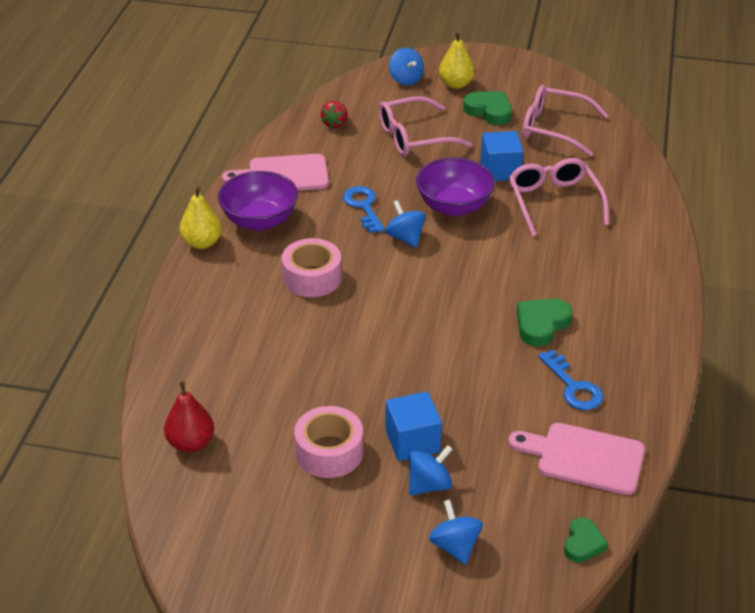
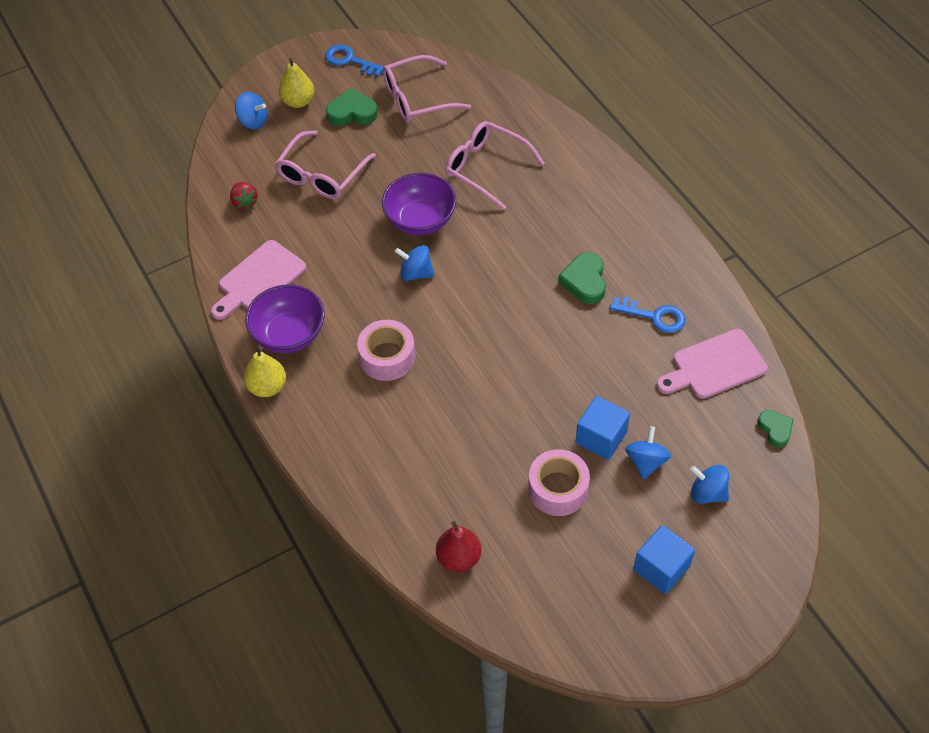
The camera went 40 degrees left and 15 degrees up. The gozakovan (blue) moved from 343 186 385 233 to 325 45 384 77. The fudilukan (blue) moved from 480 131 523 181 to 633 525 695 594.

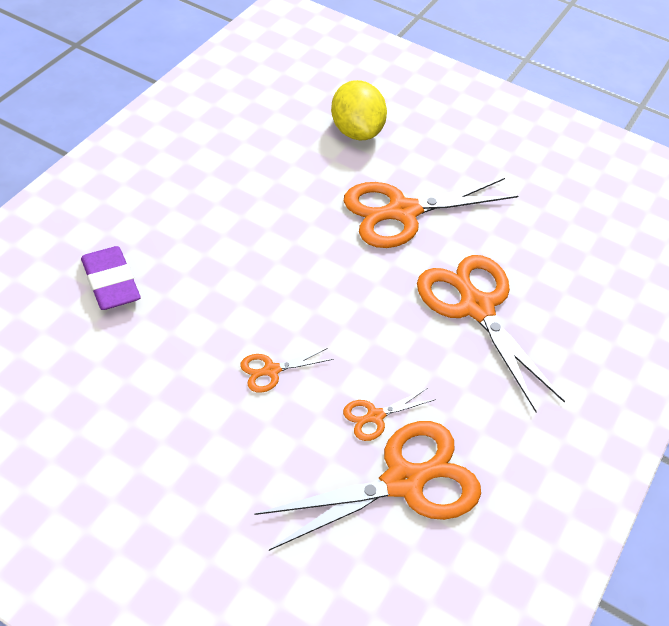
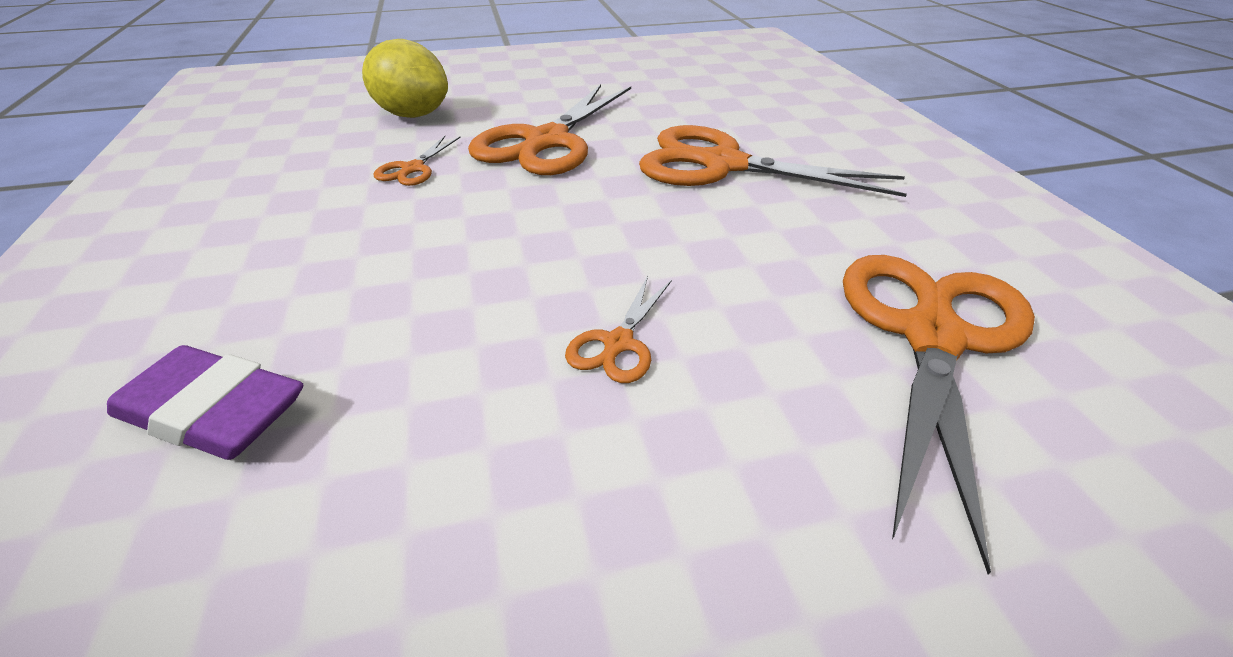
The camera went 40 degrees left and 10 degrees down. The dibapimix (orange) moved from 343 388 436 441 to 373 136 460 186.

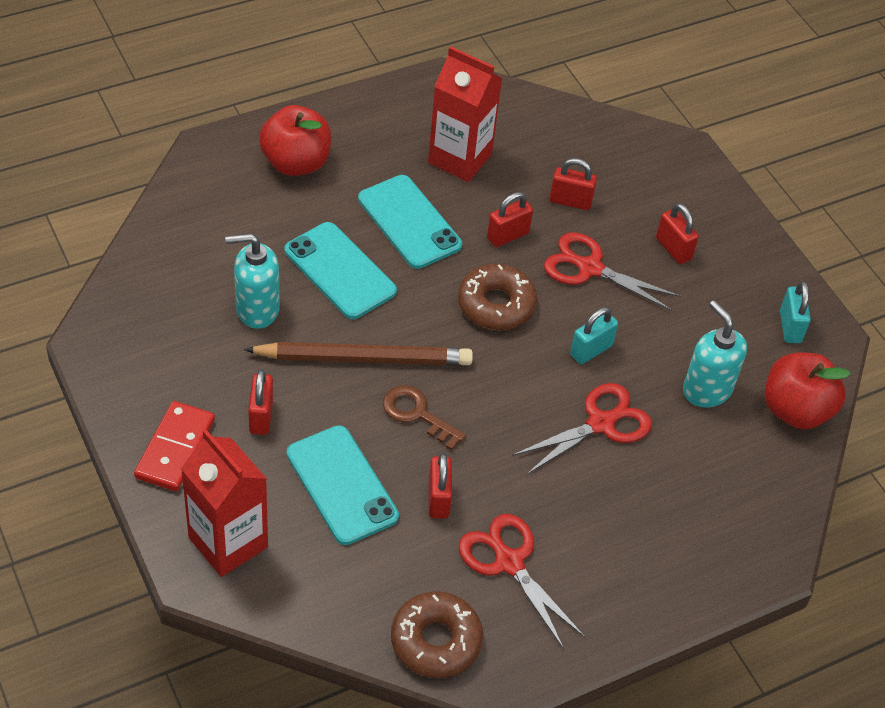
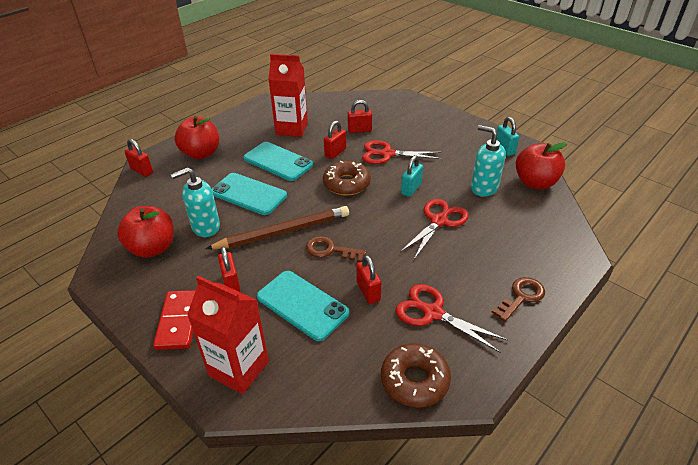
The camera went 15 degrees left and 10 degrees down. The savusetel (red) moved from 656 203 699 264 to 125 139 153 177. The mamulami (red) at 117 206 174 258 appeared. The gozakovan (brown) at 491 277 545 322 appeared.

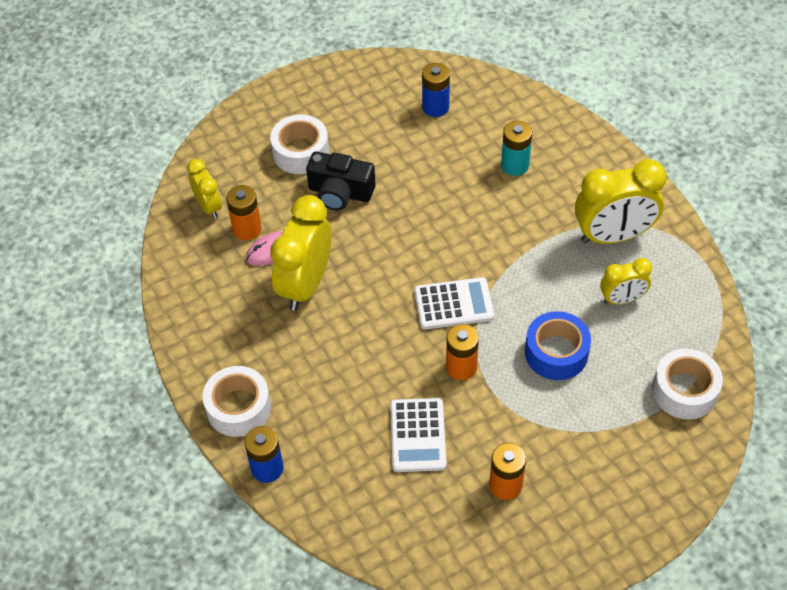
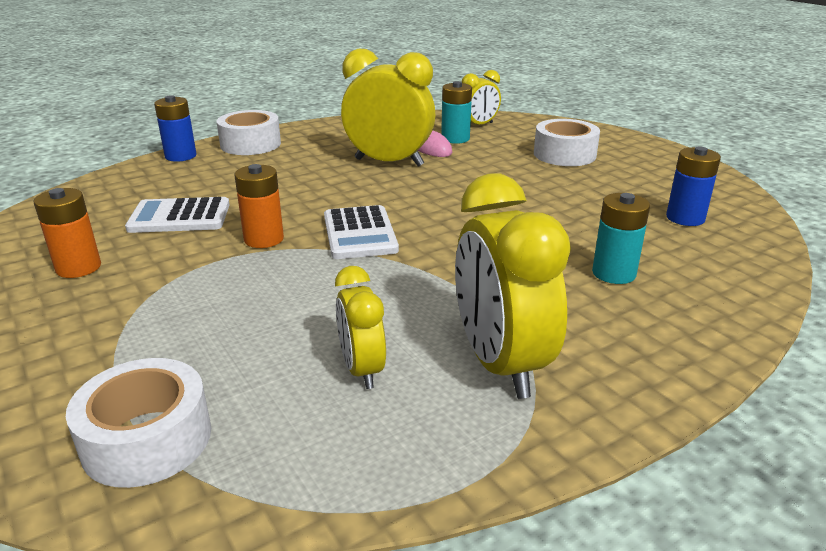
The camera went 85 degrees right and 25 degrees down. The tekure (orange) at 226 185 262 240 became the tekure (turquoise) at 441 81 472 144. The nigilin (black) at 306 151 375 210 disappeared. The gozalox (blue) at 525 311 591 380 disappeared.

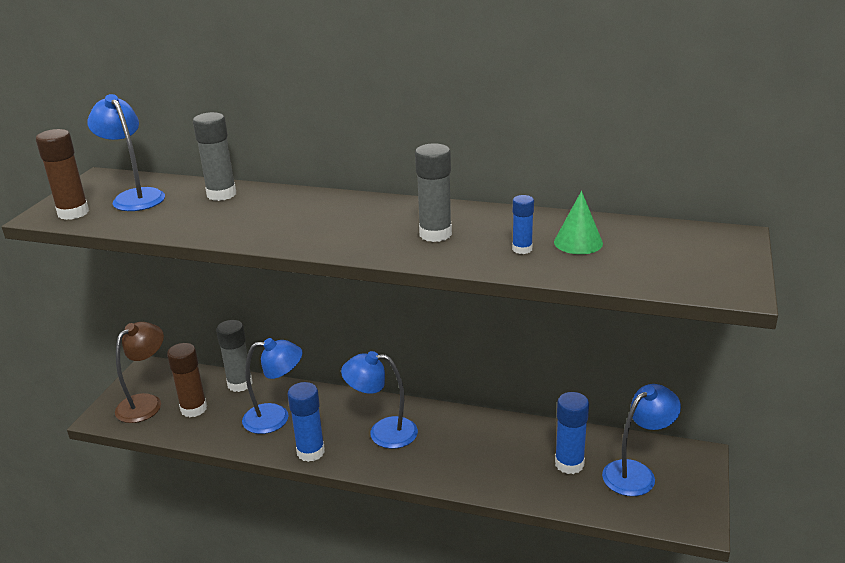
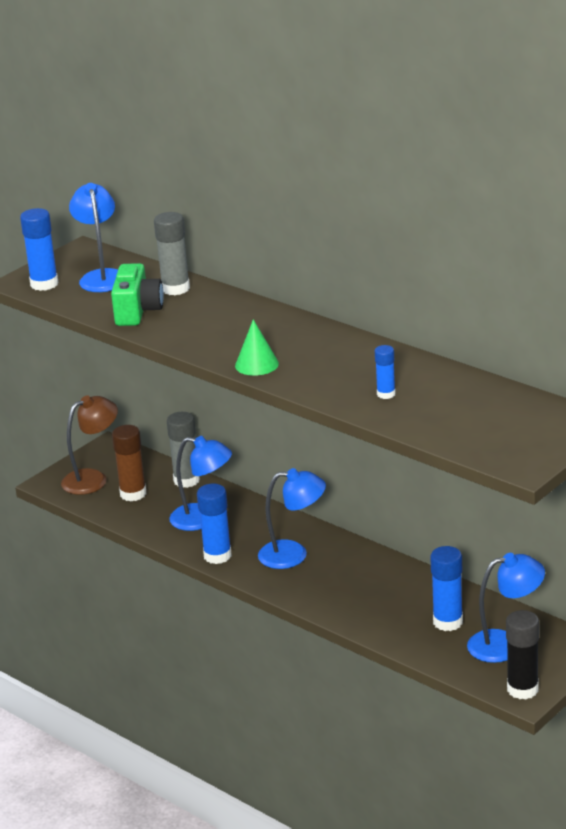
The camera went 25 degrees right and 0 degrees up. The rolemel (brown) at 36 129 89 220 became the rolemel (blue) at 20 208 59 291. The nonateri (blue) at 341 351 418 449 turned 150 degrees clockwise. The rolemel (grey) at 415 143 452 242 disappeared. The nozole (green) moved from 554 191 603 254 to 235 319 279 376. The nigilin (green) at 111 263 164 326 appeared. The rolemel (black) at 506 610 539 699 appeared.

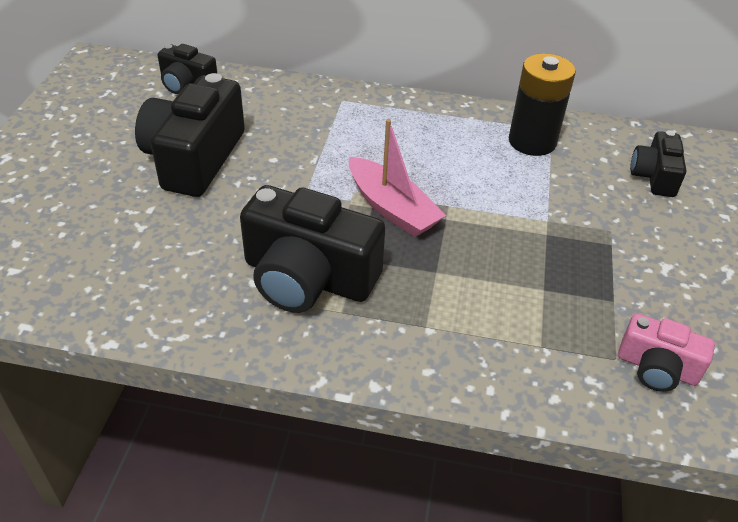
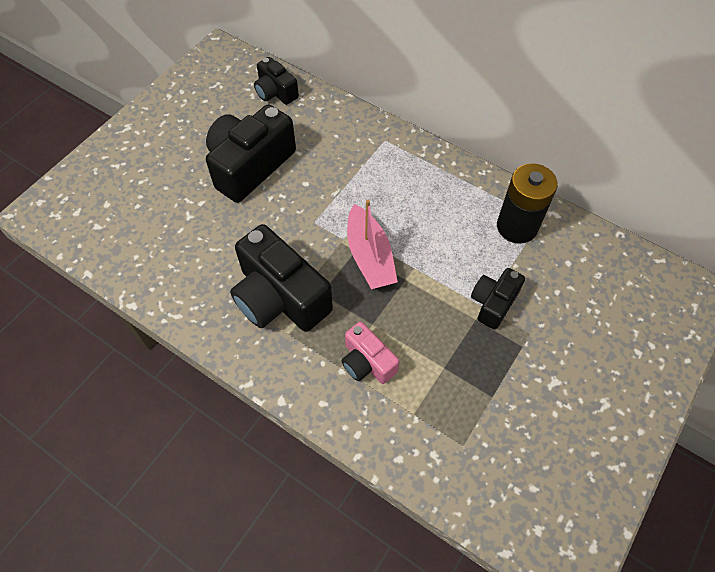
The camera went 25 degrees right and 15 degrees up. The nigilin (pink) moved from 618 313 715 392 to 341 322 399 384. The nigilin (black) moved from 630 130 686 197 to 471 268 525 330.

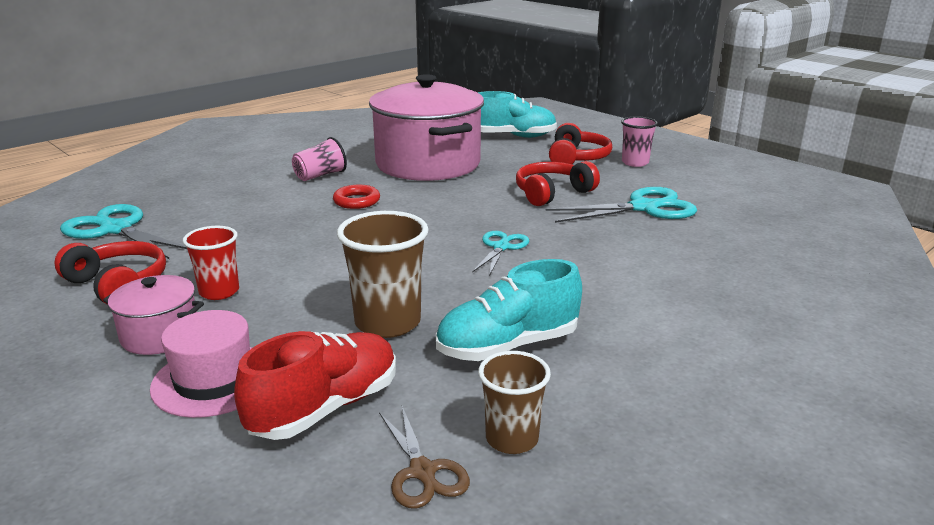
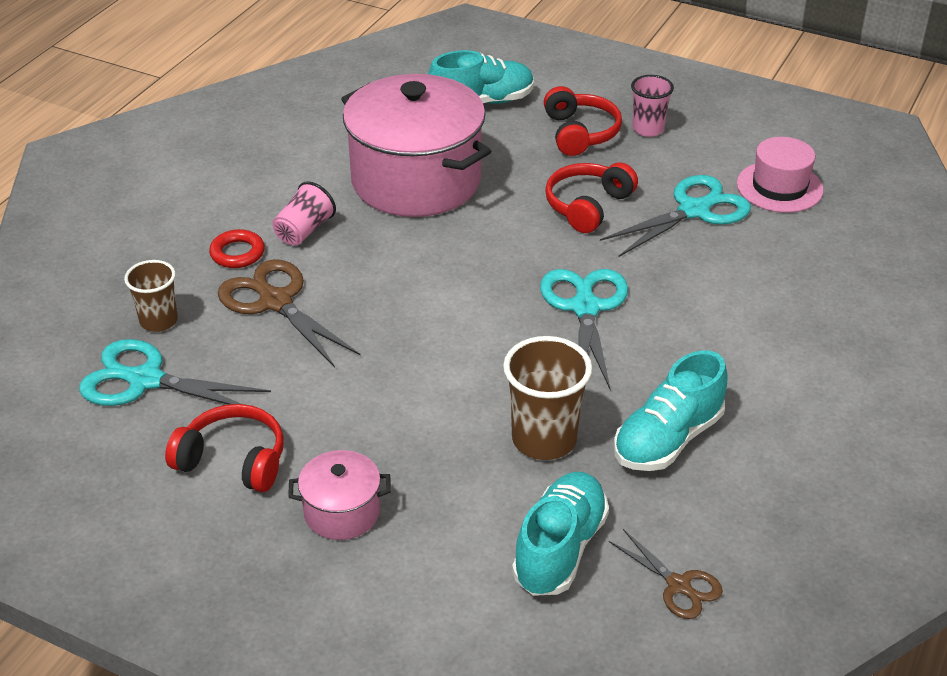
The camera went 20 degrees left and 15 degrees up. The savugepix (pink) moved from 150 310 252 418 to 737 137 824 213. The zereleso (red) at 183 226 239 300 disappeared. The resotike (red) at 234 331 396 440 became the resotike (turquoise) at 512 472 609 596. The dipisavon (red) moved from 333 185 380 209 to 209 229 265 268. The dibapimix (turquoise) at 472 231 529 276 changed to 1.73 times the size. The zereleso (brown) moved from 478 351 551 454 to 124 260 178 332. The dibapimix (brown) at 217 259 361 368 appeared.

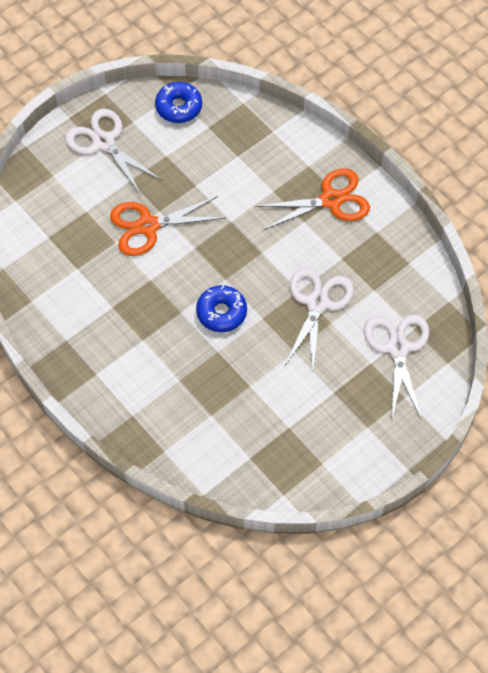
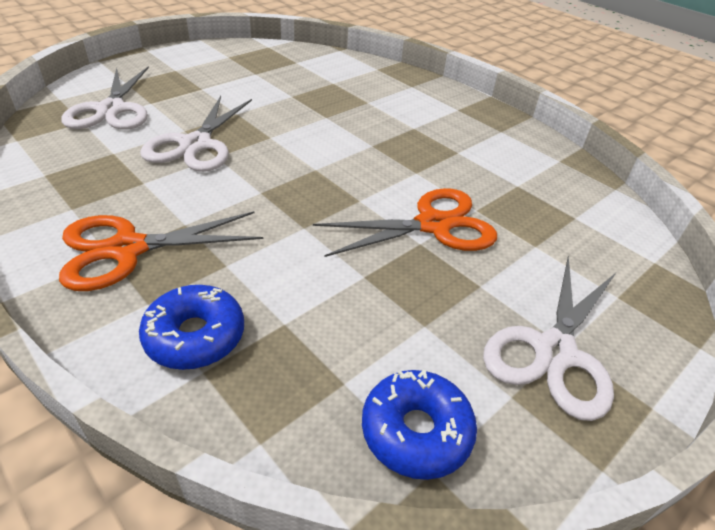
The camera went 175 degrees right and 20 degrees down. The dibapimix (white) at 65 109 161 195 turned 75 degrees clockwise. The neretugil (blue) moved from 196 285 247 332 to 139 285 244 370.

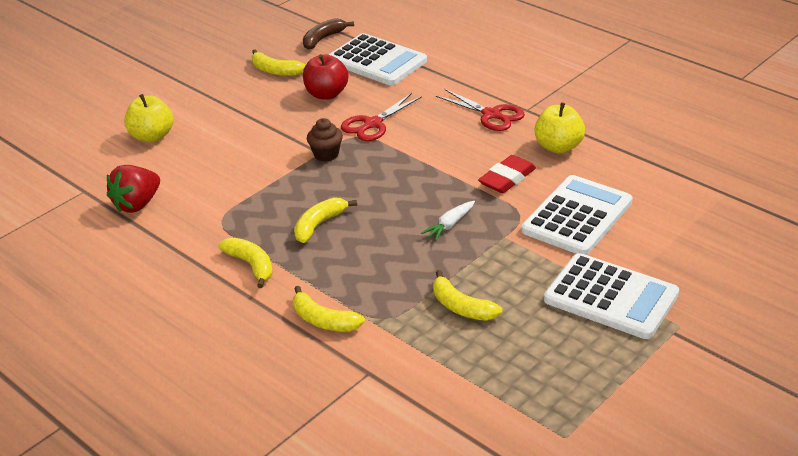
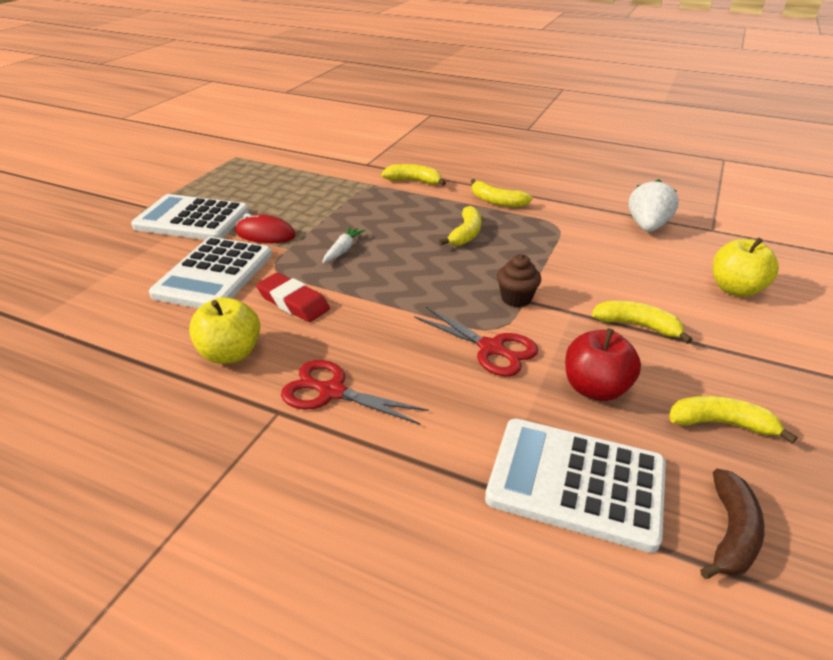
The camera went 160 degrees right and 0 degrees up. The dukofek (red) at 107 165 160 213 became the dukofek (white) at 629 179 679 232. The dibapimix (red) at 341 93 422 141 turned 105 degrees clockwise. The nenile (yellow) moved from 433 270 502 321 to 592 301 692 344. The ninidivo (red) at 478 155 536 193 turned 75 degrees counterclockwise. The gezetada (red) at 235 213 296 243 appeared.

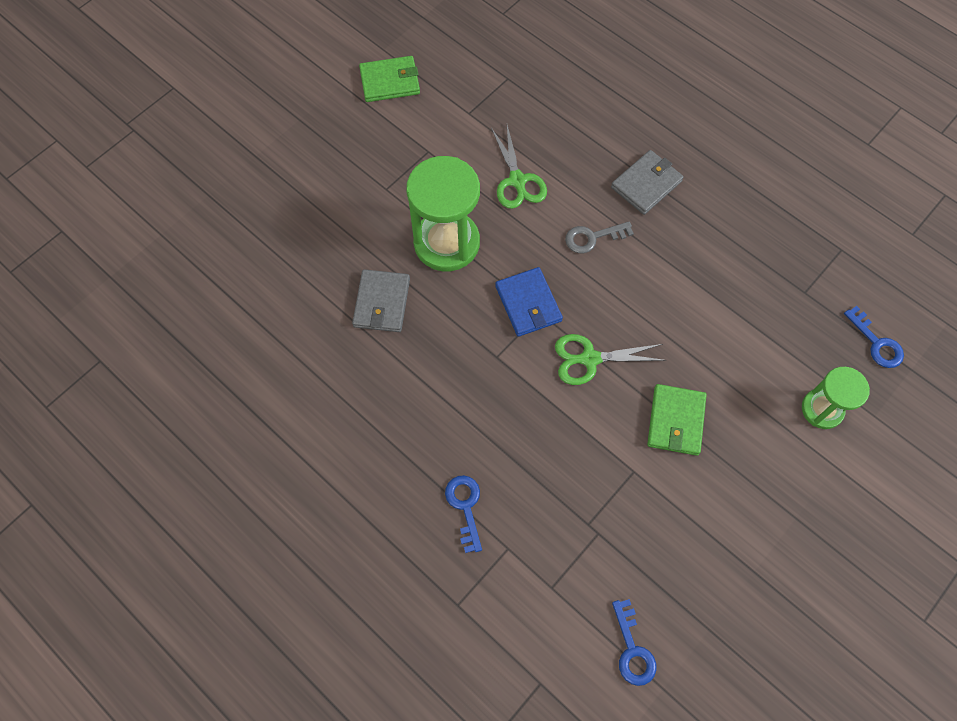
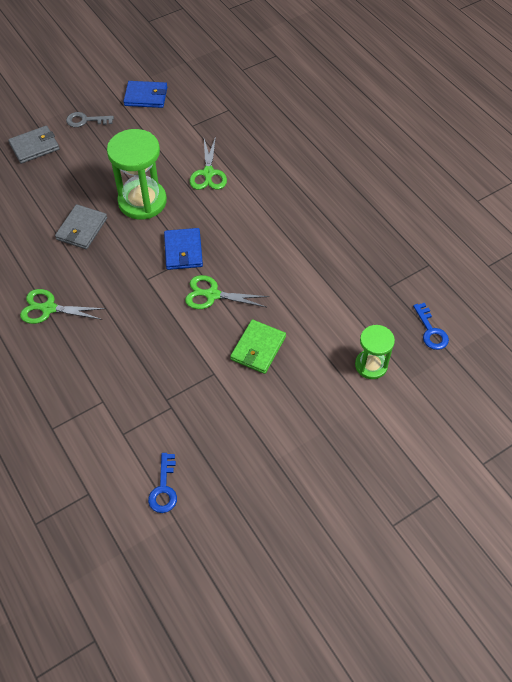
The camera went 15 degrees right and 10 degrees down. The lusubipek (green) at 359 56 420 102 became the lusubipek (blue) at 123 81 167 108. The gozakovan (blue) at 445 475 482 553 disappeared. The gozakovan (grey) moved from 565 222 634 253 to 66 112 114 127. The lusubipek (grey) moved from 611 150 684 215 to 8 126 60 164. The dibapimix (green) at 20 289 106 324 appeared.

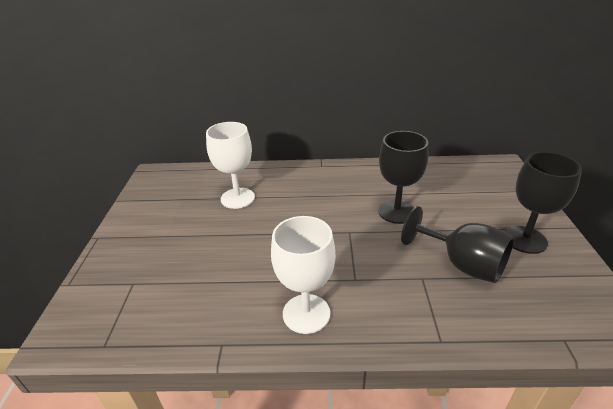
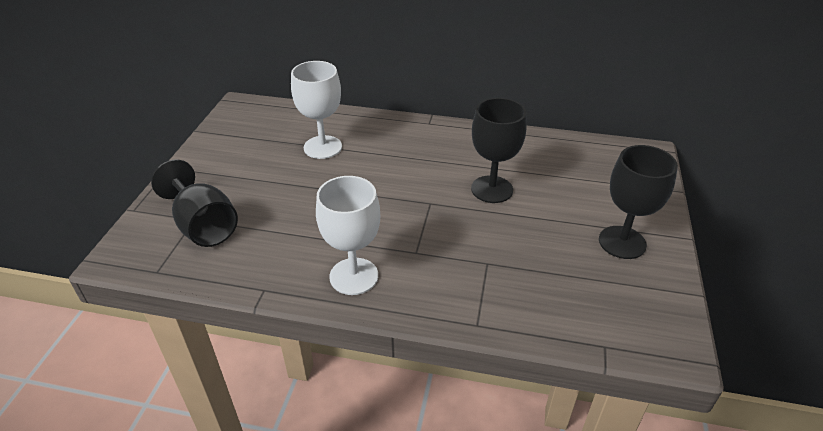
The camera went 10 degrees right and 5 degrees up. The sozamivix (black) moved from 401 206 514 283 to 151 160 238 247.

